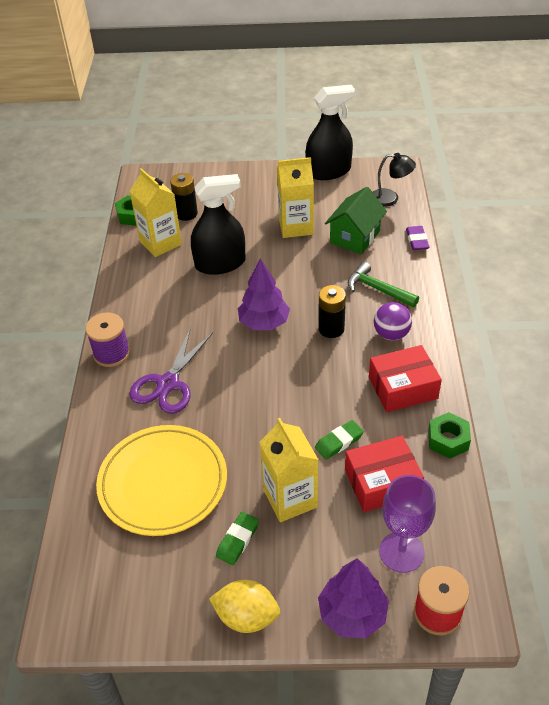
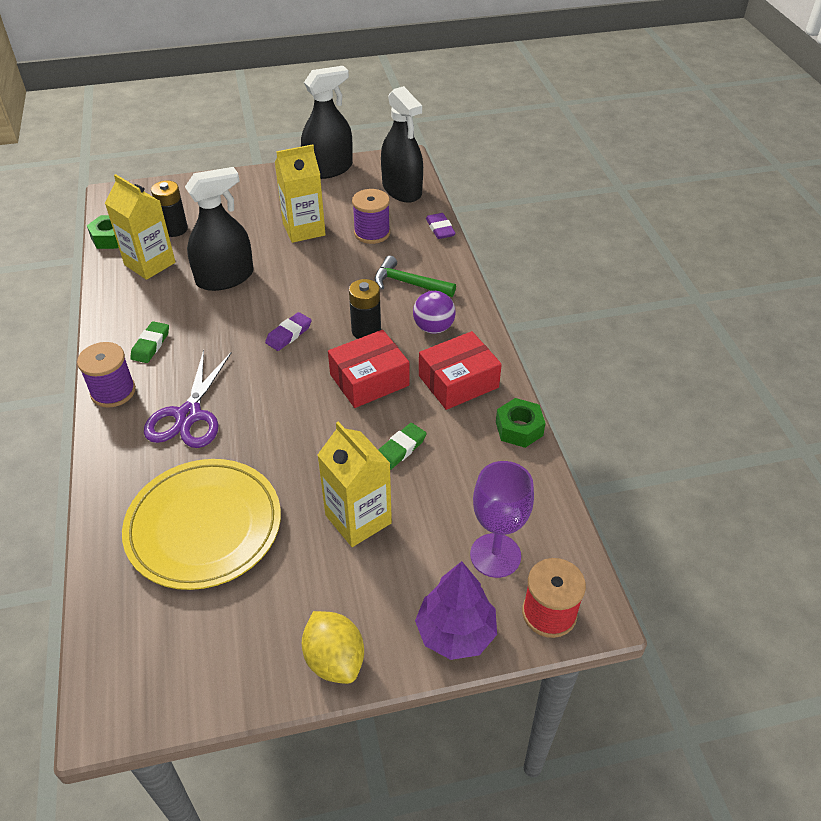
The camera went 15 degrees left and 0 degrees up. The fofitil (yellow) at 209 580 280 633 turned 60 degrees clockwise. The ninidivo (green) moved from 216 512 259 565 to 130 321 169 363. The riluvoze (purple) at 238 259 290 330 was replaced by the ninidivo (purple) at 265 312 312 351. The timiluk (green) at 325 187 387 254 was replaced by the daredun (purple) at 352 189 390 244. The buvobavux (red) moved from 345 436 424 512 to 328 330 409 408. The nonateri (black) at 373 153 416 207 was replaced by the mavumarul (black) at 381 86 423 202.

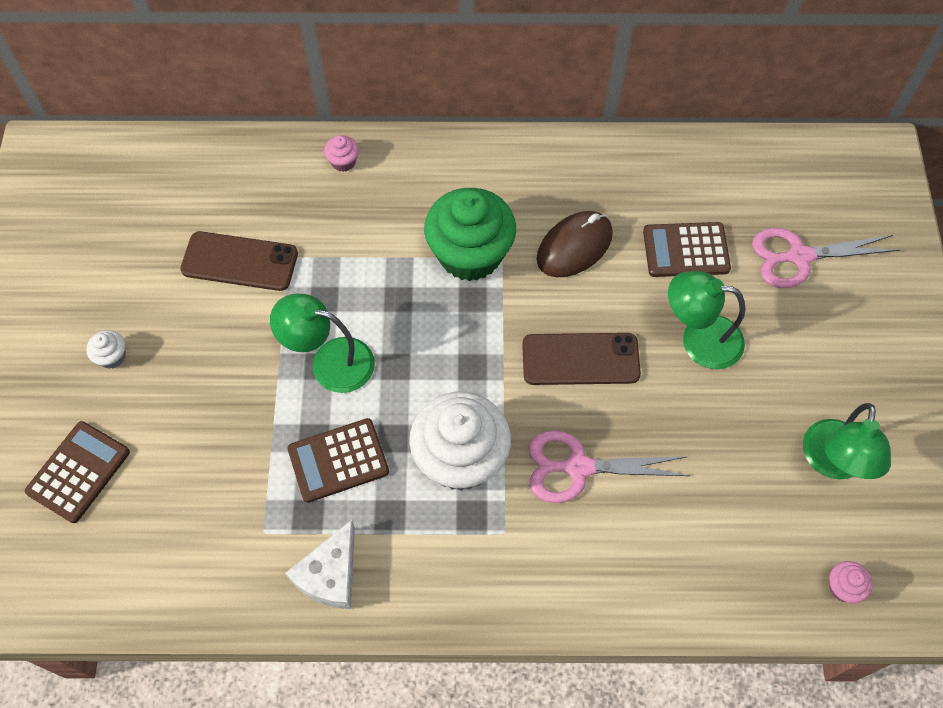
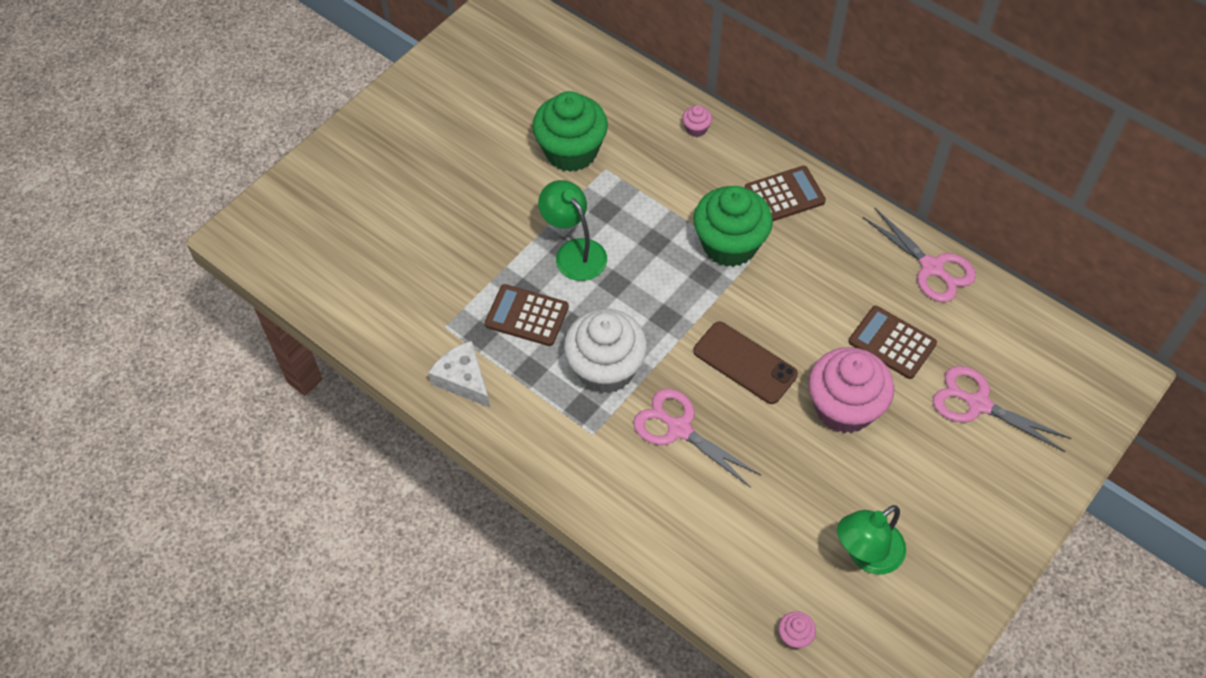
The camera went 40 degrees right and 5 degrees down. The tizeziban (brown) moved from 25 421 130 523 to 745 166 826 221. The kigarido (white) at 86 330 126 369 disappeared. The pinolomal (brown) at 180 231 298 291 was replaced by the kigarido (green) at 532 91 608 172. The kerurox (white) at 285 520 355 609 turned 75 degrees clockwise. The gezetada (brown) at 537 211 613 277 disappeared. The nonateri (green) at 668 271 746 369 was replaced by the kigarido (pink) at 808 347 894 434. The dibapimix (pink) at 863 207 976 302 appeared.

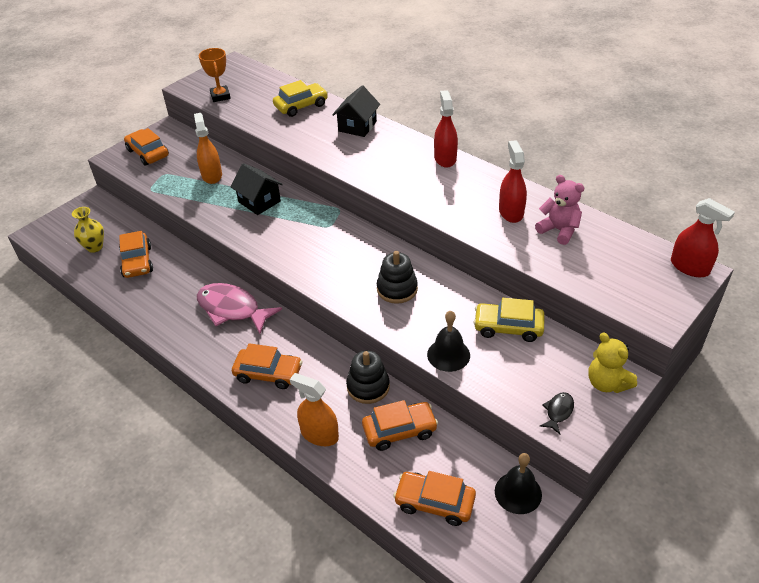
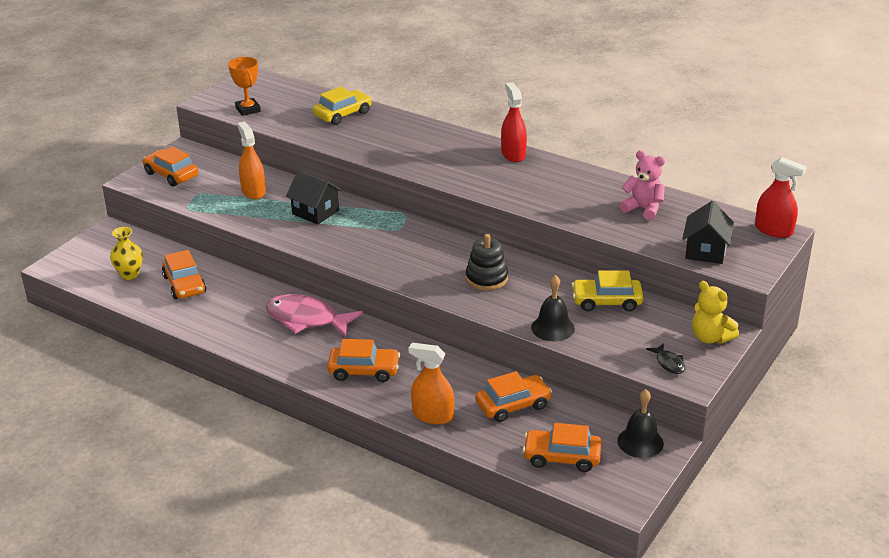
The camera went 10 degrees left and 10 degrees down. The timiluk (black) moved from 332 85 380 137 to 682 201 734 264. The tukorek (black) at 346 351 390 404 disappeared. The mavumarul (red) at 499 140 527 223 disappeared. The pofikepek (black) at 540 392 574 434 turned 135 degrees clockwise.

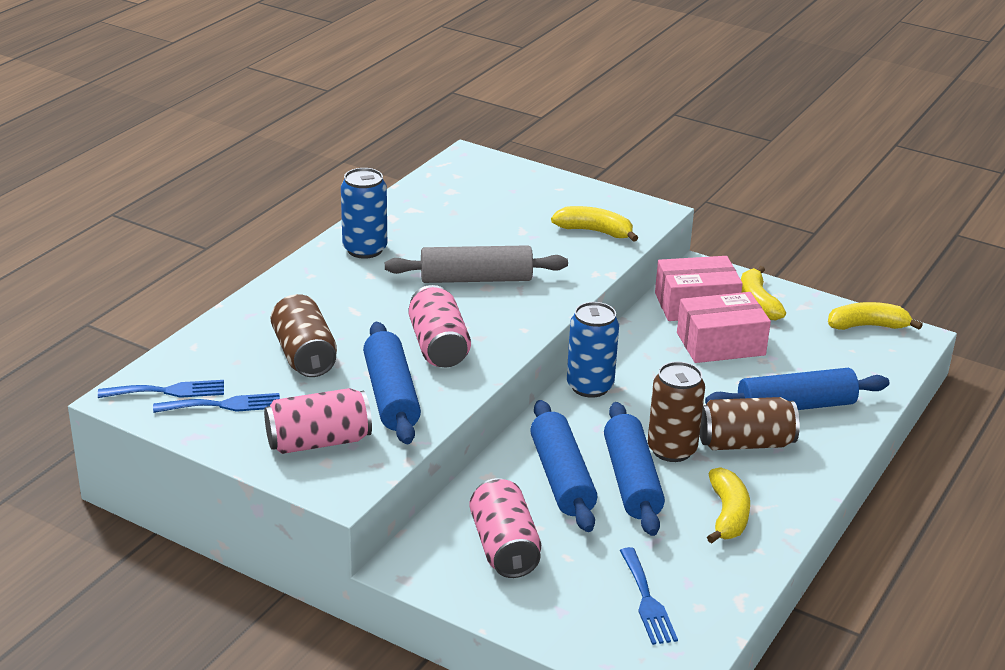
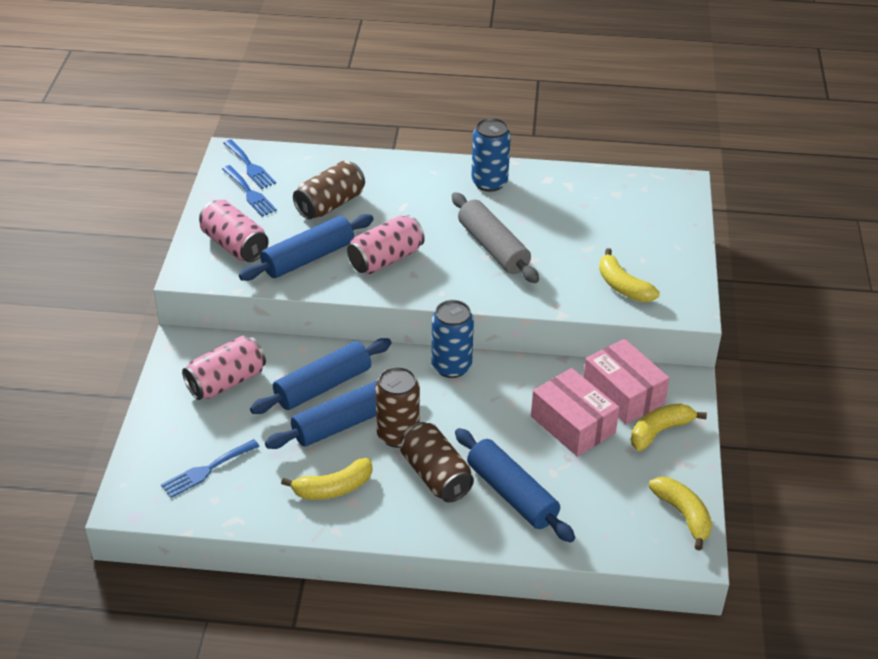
The camera went 65 degrees right and 10 degrees up. The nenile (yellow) at 551 206 638 242 turned 150 degrees clockwise.

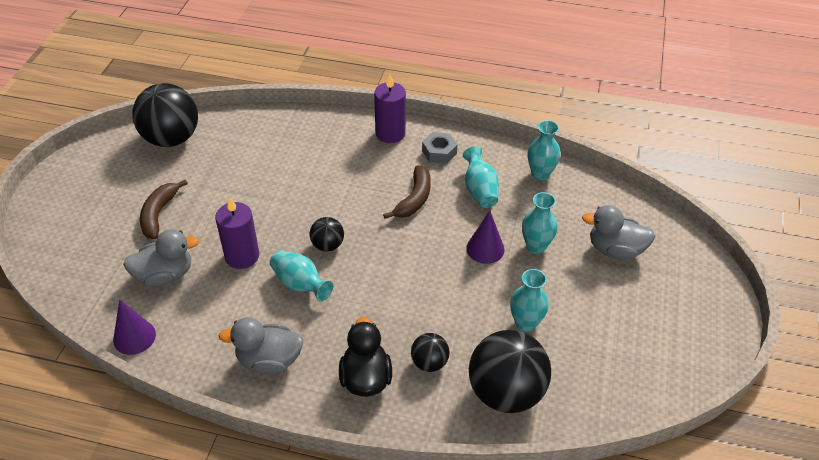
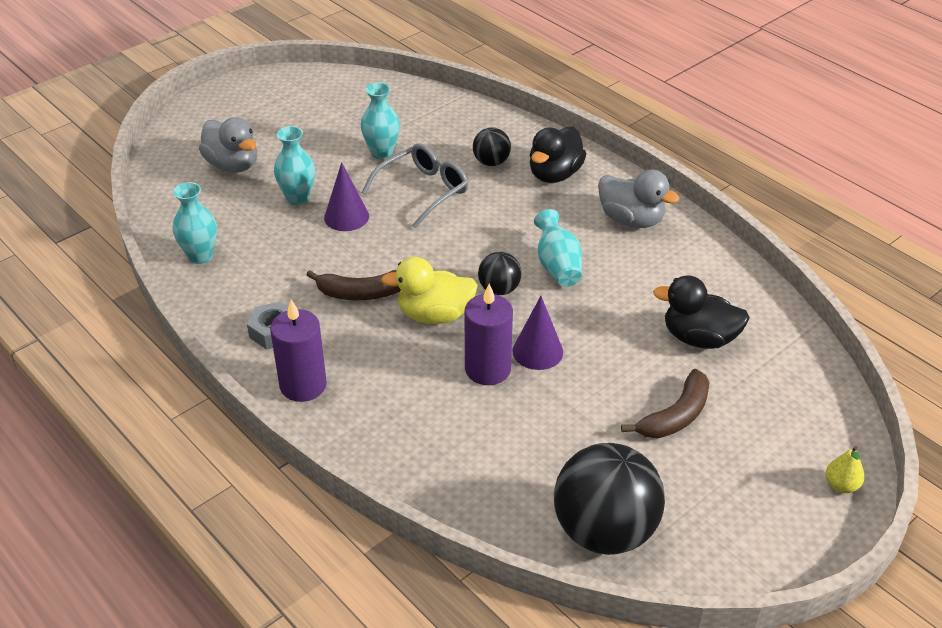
The camera went 145 degrees left and 5 degrees down. The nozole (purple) moved from 113 300 156 355 to 512 296 563 370. The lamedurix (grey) at 123 229 199 287 became the lamedurix (black) at 653 275 750 349. The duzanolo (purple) moved from 215 197 259 269 to 465 284 513 385. The nenile (brown) at 383 165 431 219 turned 150 degrees counterclockwise. The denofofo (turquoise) at 463 146 499 208 disappeared. The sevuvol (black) at 469 330 551 413 disappeared. The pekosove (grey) at 362 143 468 228 appeared. The lamedurix (yellow) at 381 257 478 324 appeared. The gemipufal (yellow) at 826 446 865 493 appeared.

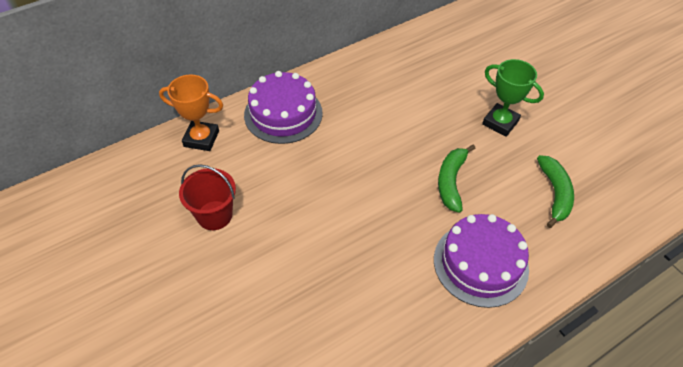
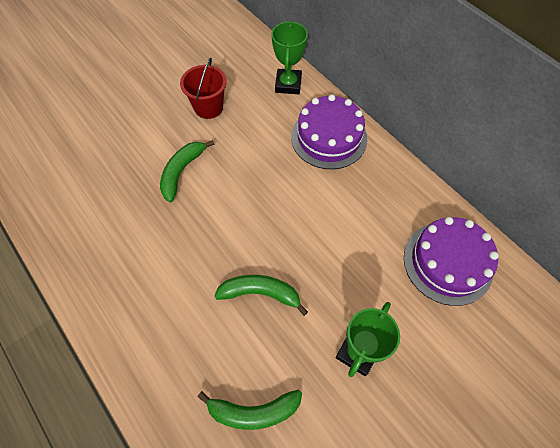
The camera went 85 degrees right and 10 degrees up. The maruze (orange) at 159 74 223 151 became the maruze (green) at 272 21 308 94. The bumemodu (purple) moved from 434 214 529 308 to 404 217 499 306. The nenile (green) at 160 140 214 202 appeared.

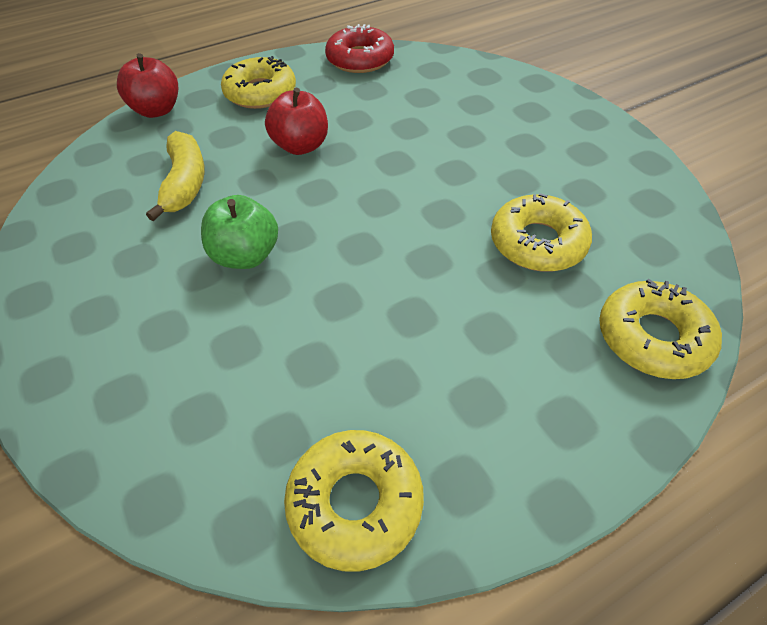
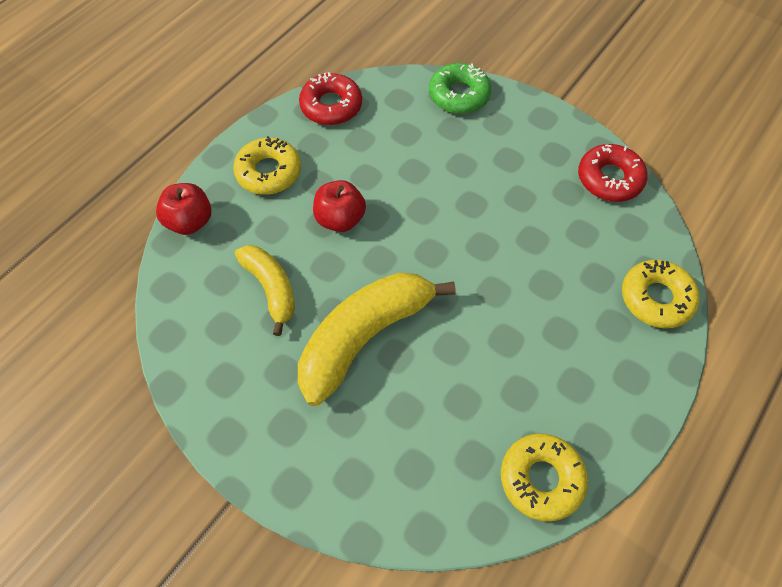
The camera went 25 degrees left and 10 degrees up. The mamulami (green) at 201 195 278 269 was replaced by the nenile (yellow) at 298 272 456 406. The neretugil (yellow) at 491 193 592 272 disappeared. The neretugil (green) at 429 63 491 114 appeared. The neretugil (red) at 578 144 647 202 appeared.

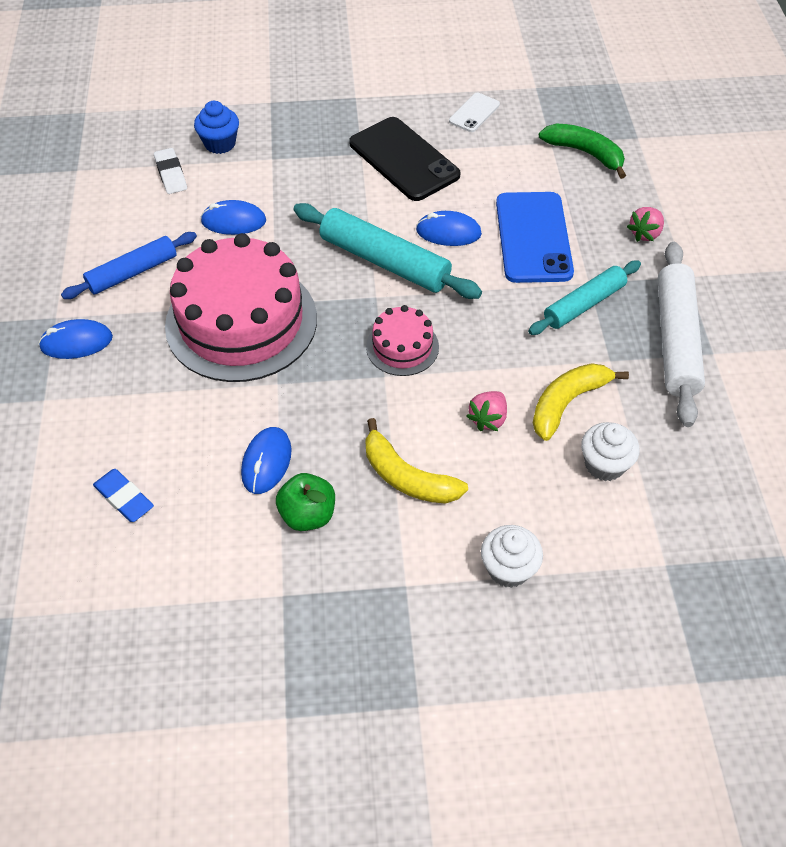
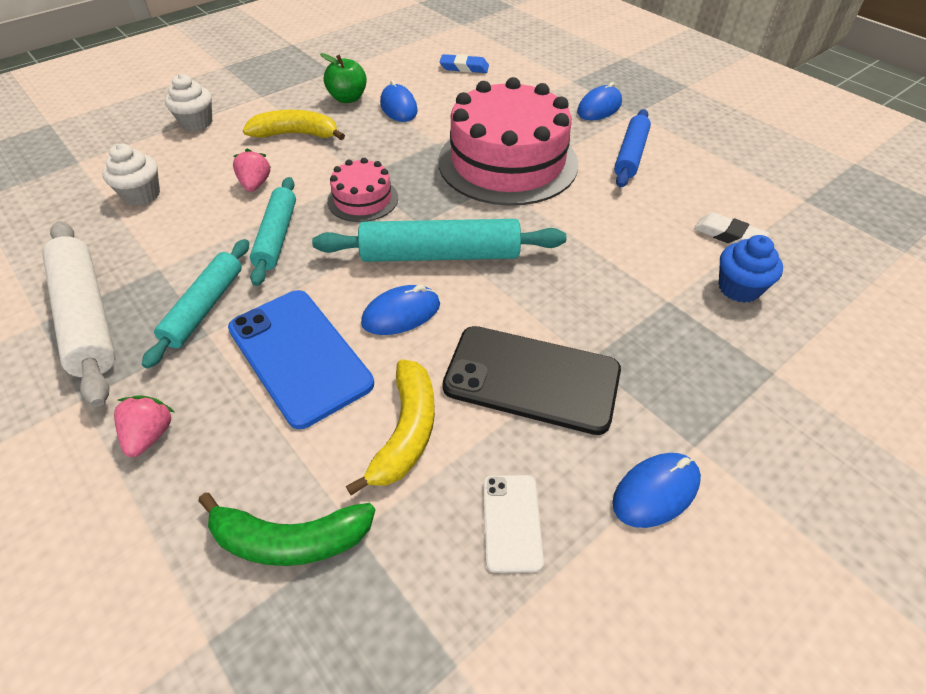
The camera went 145 degrees right and 5 degrees down. The gezetada (blue) moved from 200 200 266 235 to 612 453 701 528. The nenile (yellow) moved from 533 363 629 441 to 346 359 435 495. The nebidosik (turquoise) at 250 177 296 286 appeared.

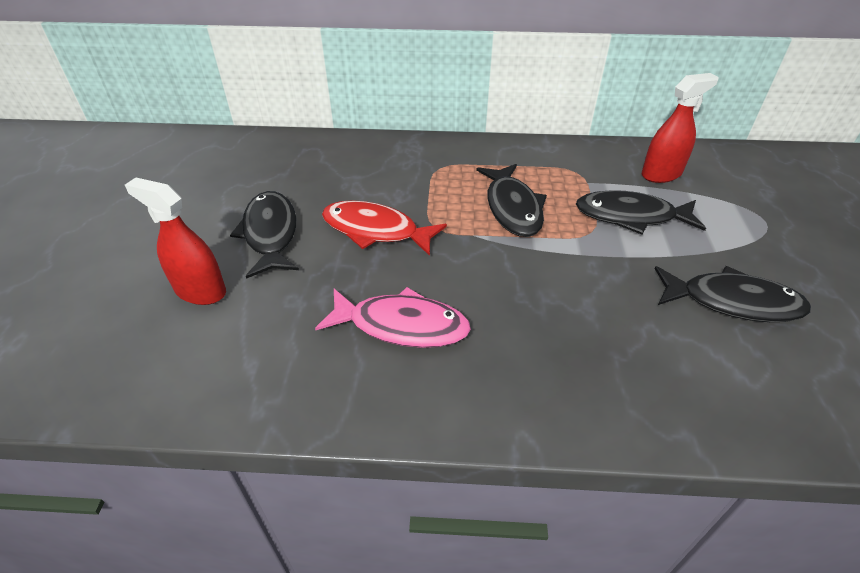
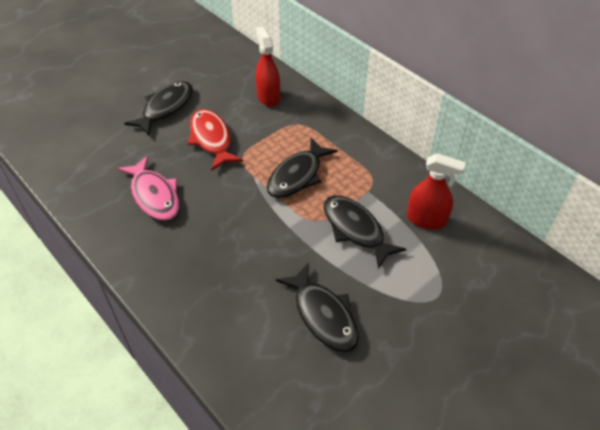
The camera went 45 degrees right and 5 degrees up. The mavumarul (red) moved from 125 178 226 305 to 256 27 280 107.

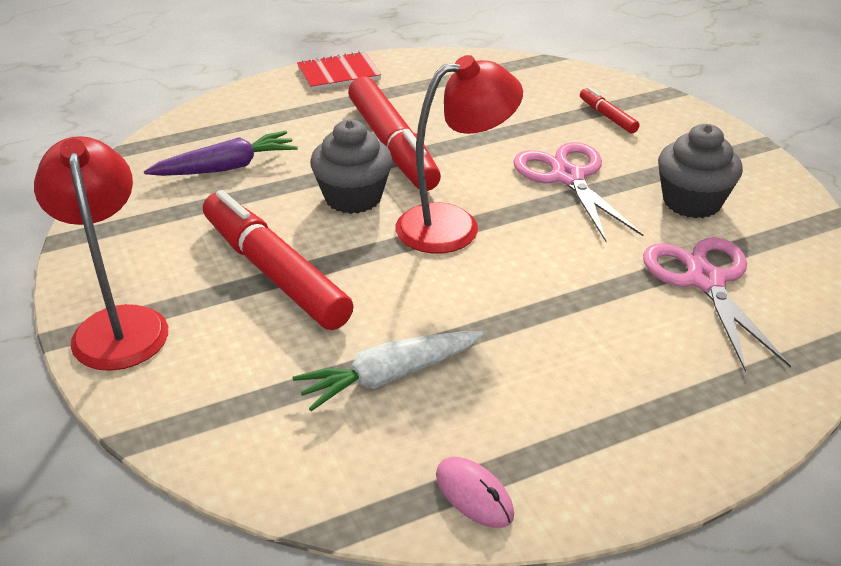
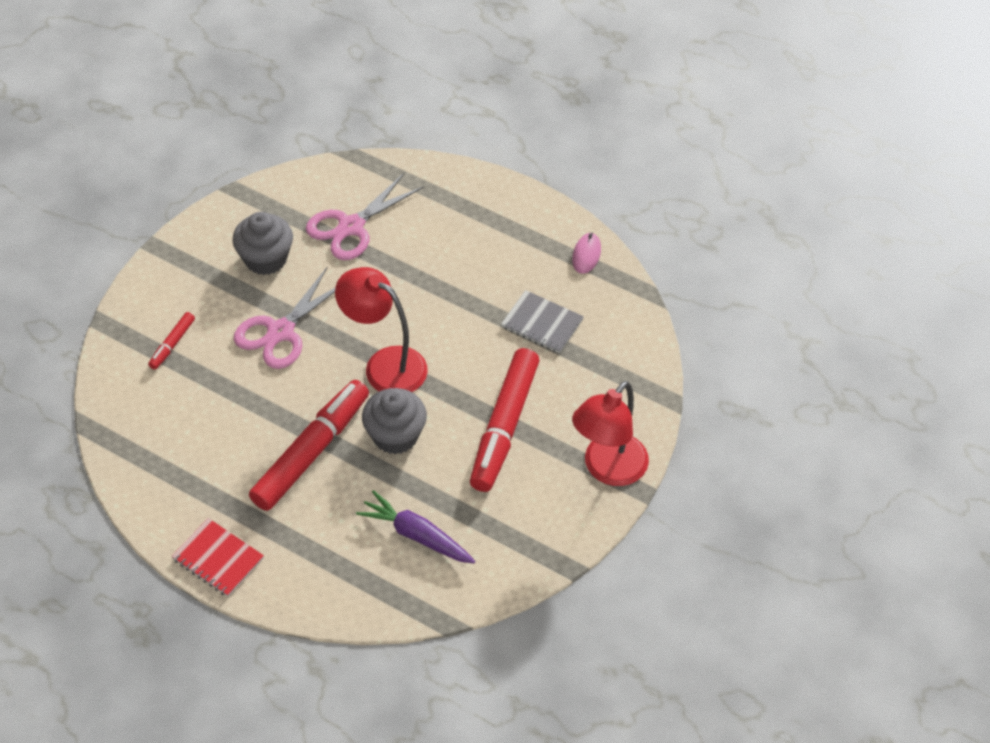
The camera went 125 degrees left and 15 degrees up. The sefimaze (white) at 292 331 483 411 was replaced by the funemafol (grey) at 501 290 584 354.

